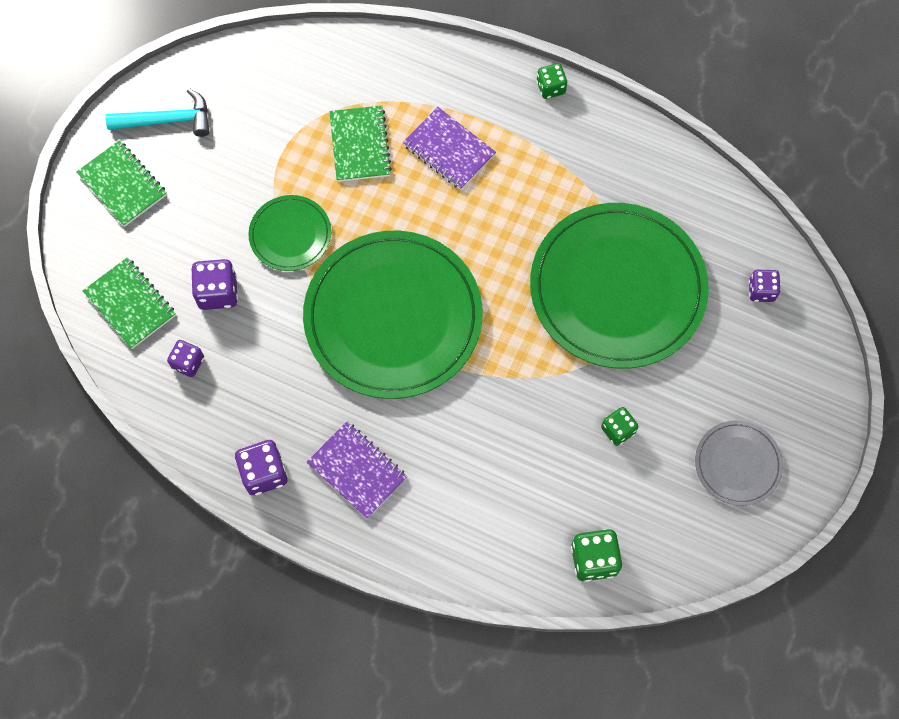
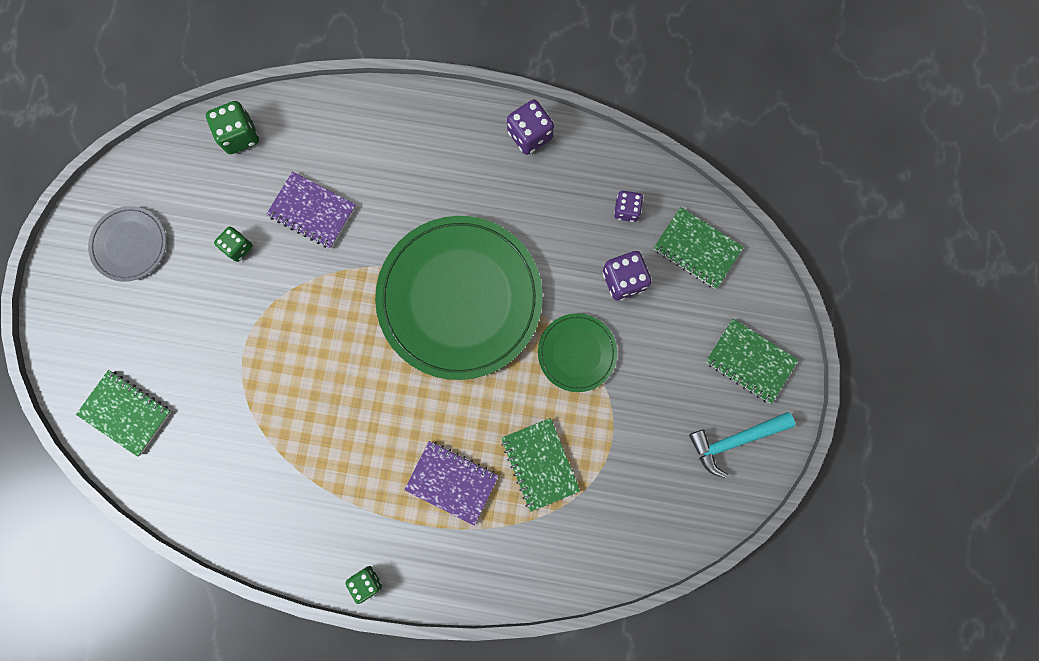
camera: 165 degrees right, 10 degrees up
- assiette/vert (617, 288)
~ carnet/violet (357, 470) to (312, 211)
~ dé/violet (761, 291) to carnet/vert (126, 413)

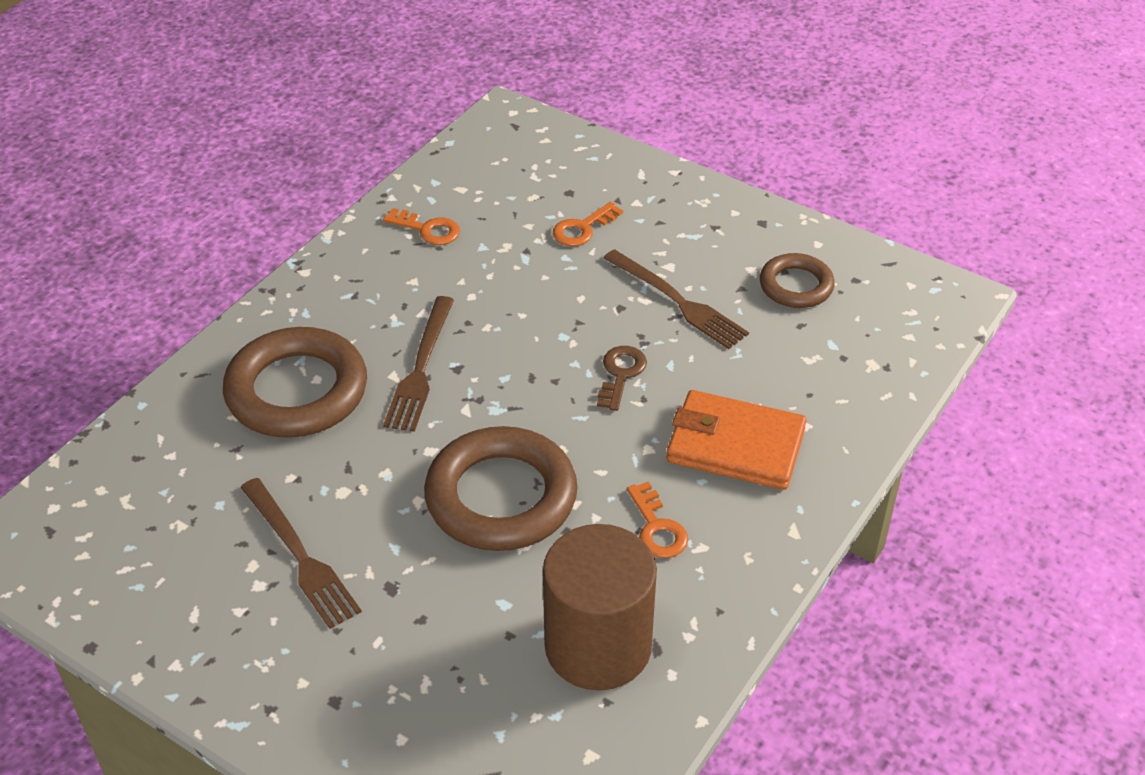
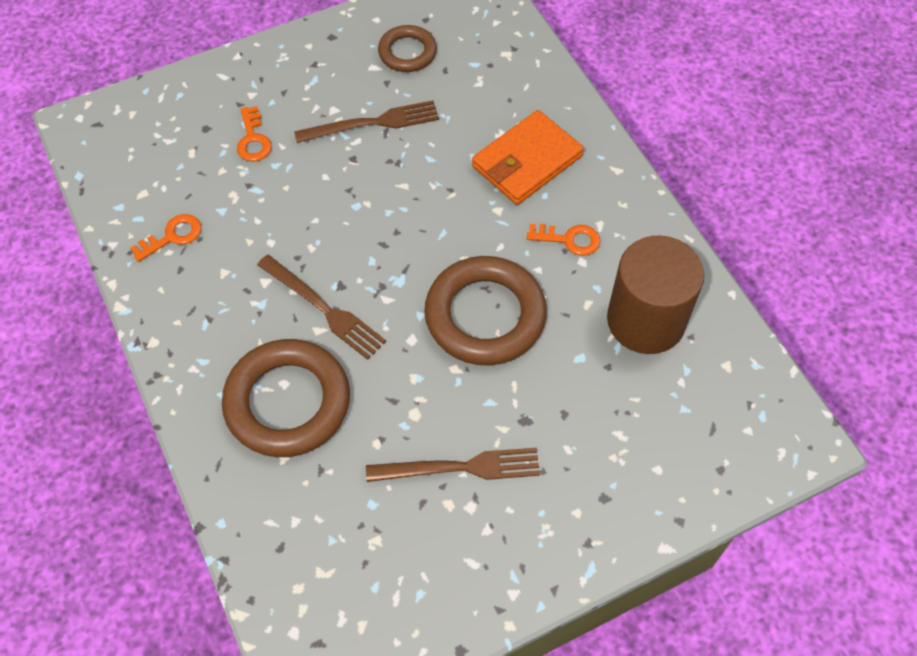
camera: 60 degrees left, 15 degrees up
- clé/marron (621, 374)

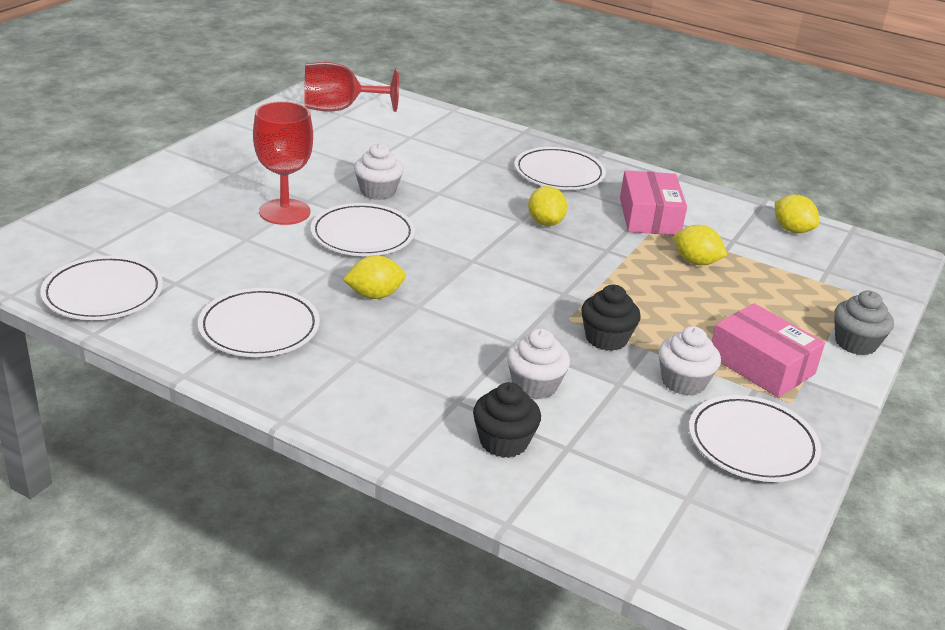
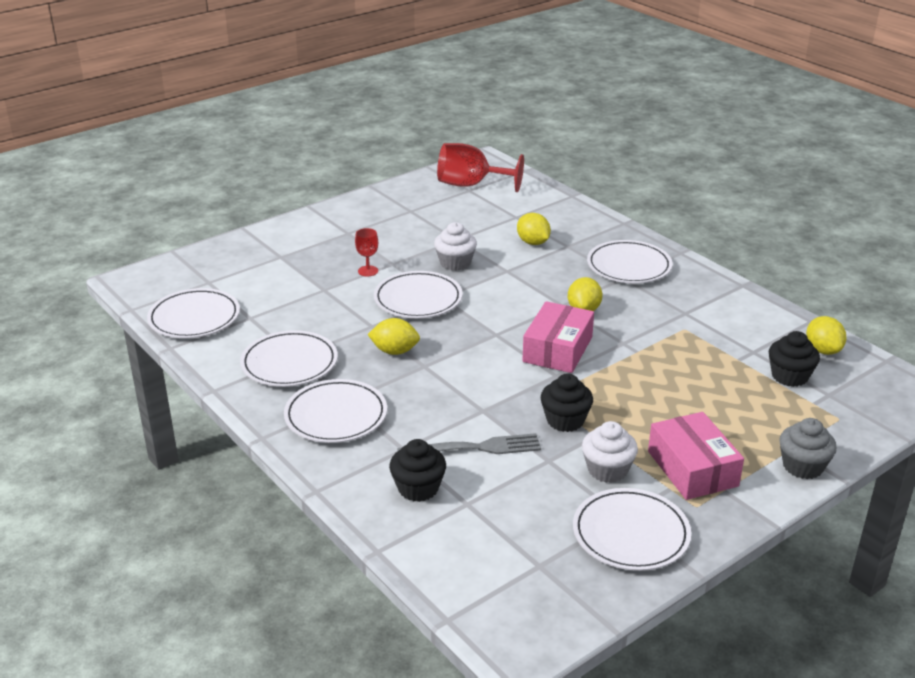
camera: 25 degrees right, 0 degrees up
+ assiette/blanc (336, 415)
+ muffin/noir (789, 376)
~ boîte/rose (649, 216) to (557, 349)
~ citron/jaune (696, 262) to (533, 242)
~ muffin/blanc (534, 385) to fourchette/gris (475, 448)
~ verre à pied/rouge (284, 212) = (368, 271) x0.48

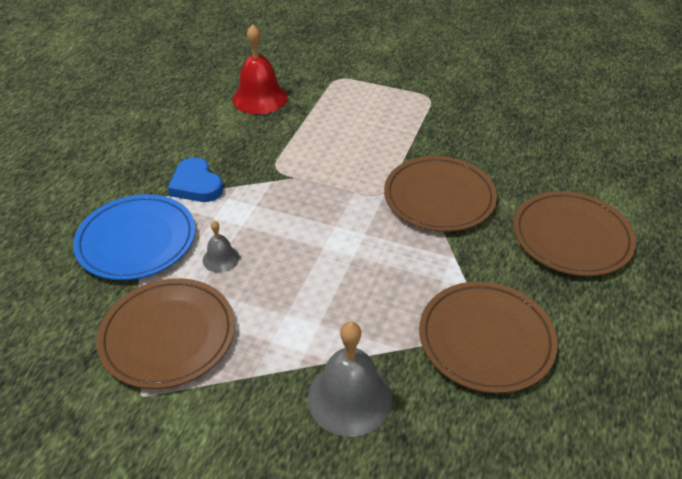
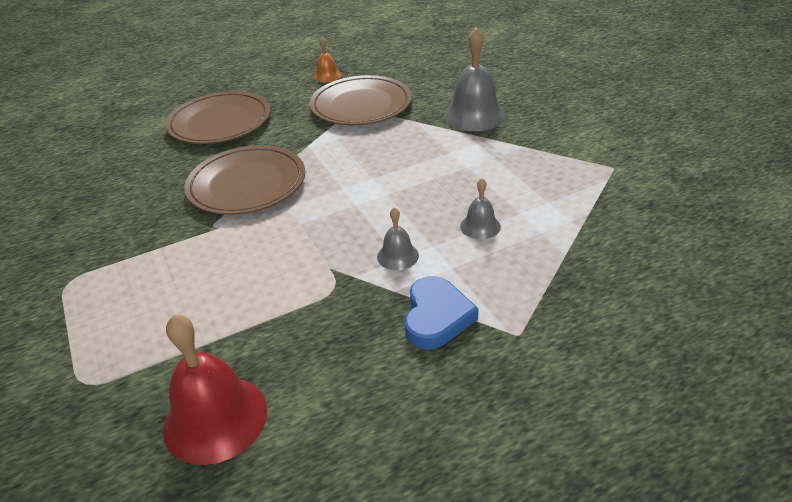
camera: 135 degrees left, 5 degrees down
- assiette/bleu (136, 240)
- assiette/marron (168, 335)
+ cloche/orange (327, 76)
+ cloche/gris (398, 256)

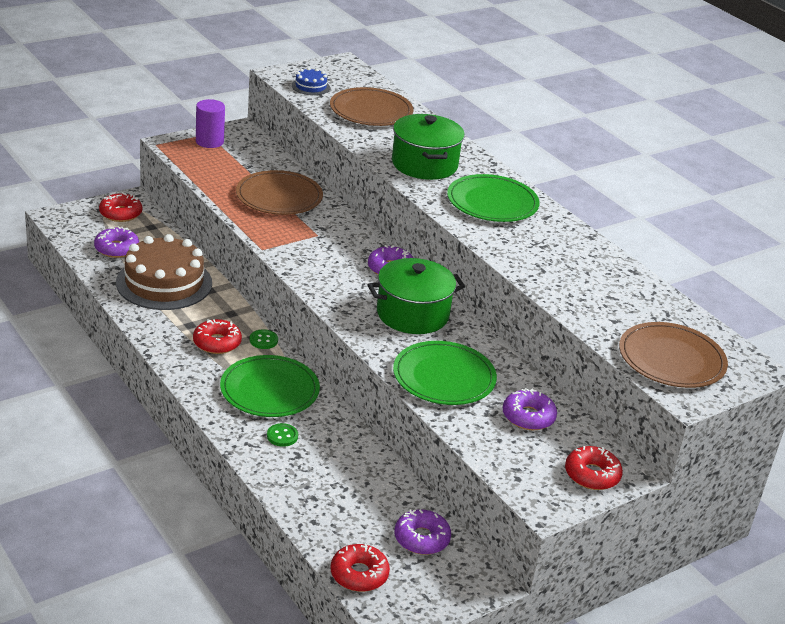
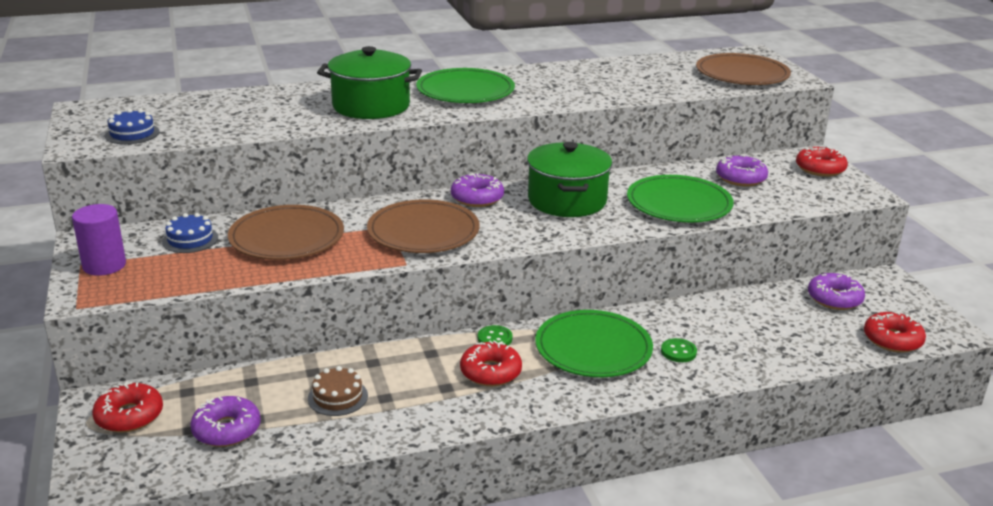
camera: 70 degrees left, 5 degrees down
+ gâteau/bleu (190, 239)
~ assiette/marron (371, 111) to (423, 231)
~ gâteau/marron (164, 283) = (337, 397) x0.45

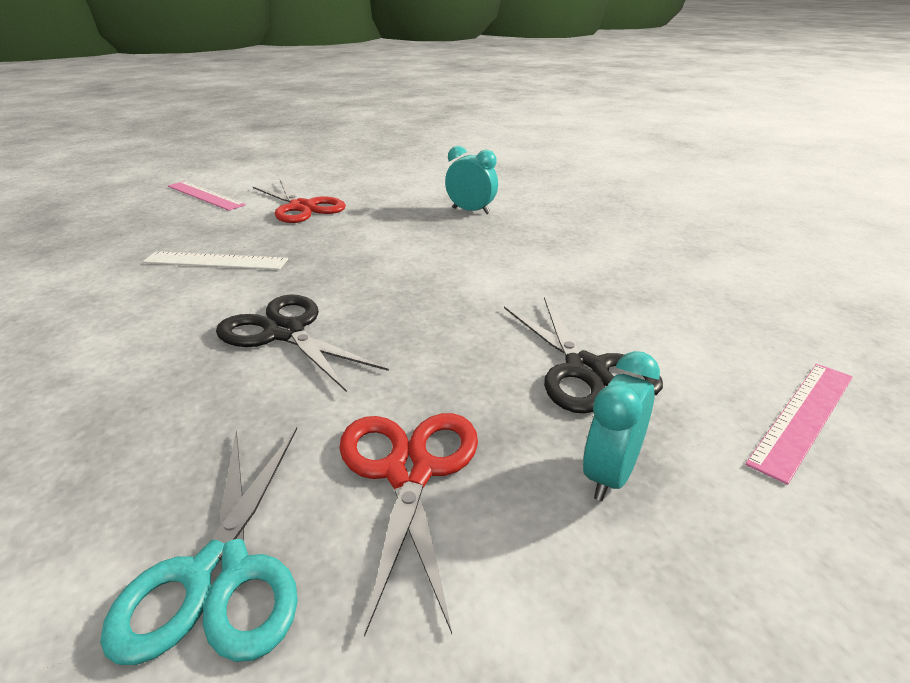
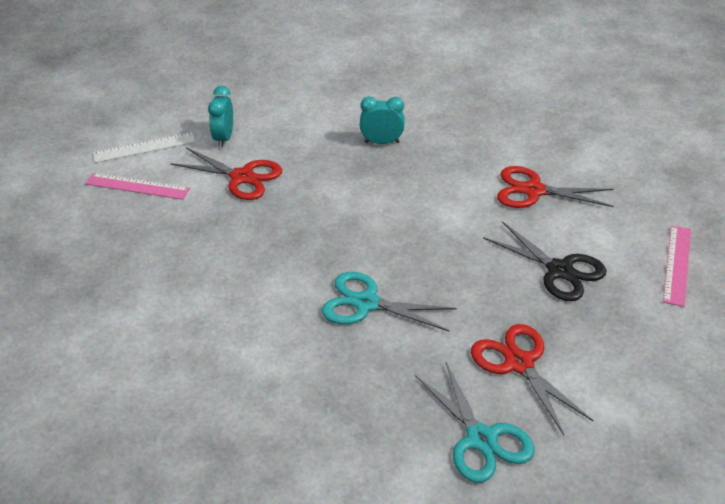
camera: 25 degrees left, 10 degrees up
+ ciseaux/rouge (533, 190)
~ règle/blanc (215, 261) to (144, 147)
~ réveil/turquoise (610, 475) to (224, 138)
~ ciseaux/noir (285, 332) to ciseaux/turquoise (366, 303)

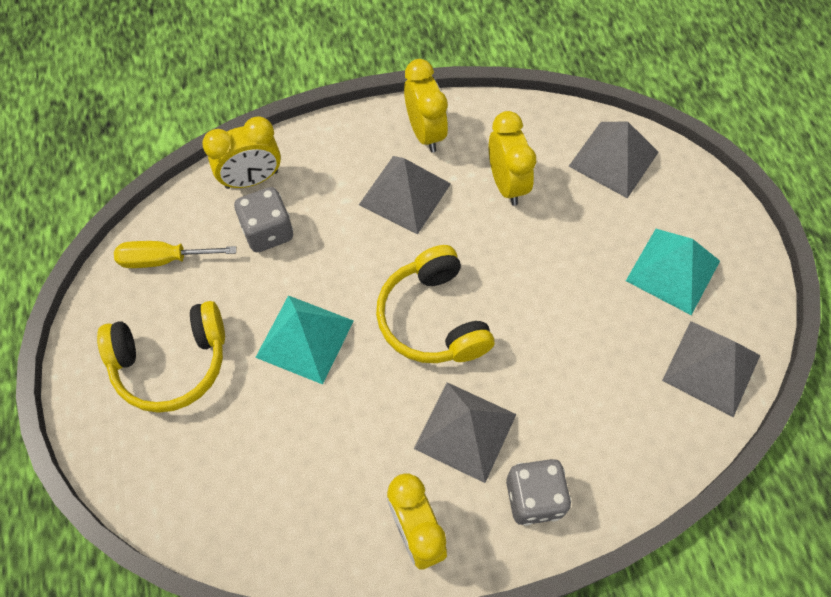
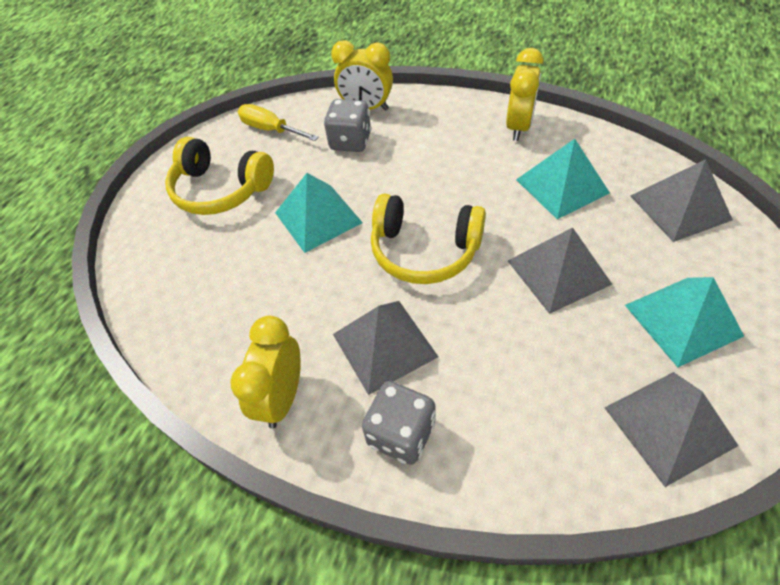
camera: 40 degrees right, 10 degrees down
~ pyramide/gris (405, 194) to (558, 272)
~ réveil/jaune (506, 184) to pyramide/turquoise (562, 186)
~ casque audio/jaune (433, 318) = (424, 250) 90 degrees counterclockwise

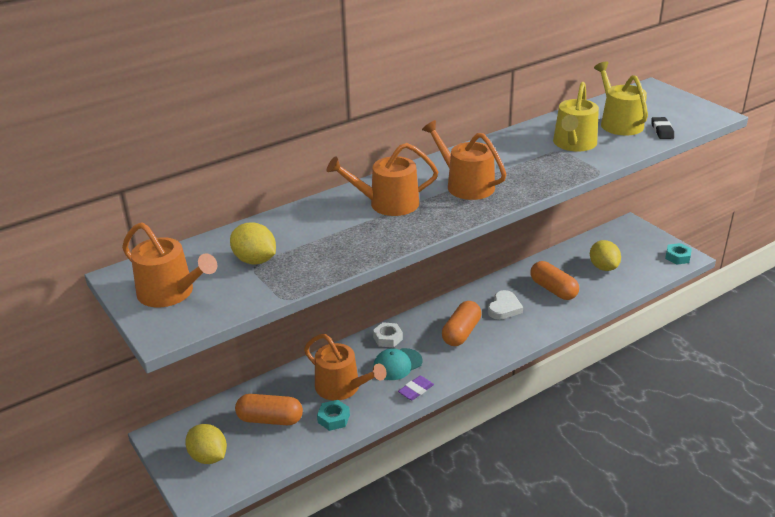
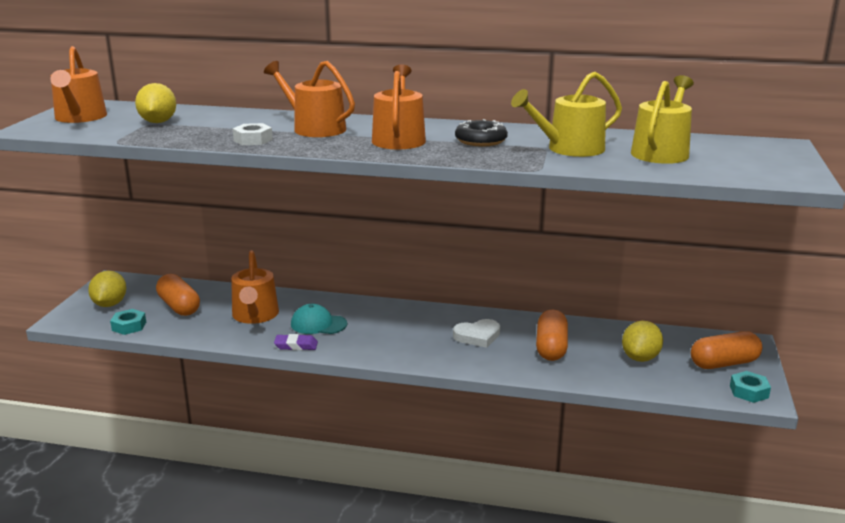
camera: 45 degrees right, 10 degrees down
- gomme/noir (662, 131)
+ beignet/noir (480, 141)
~ écrou/turquoise (333, 418) to (129, 326)
~ écrou/blanc (388, 338) to (253, 140)
~ gélule/orange (461, 333) to (724, 363)

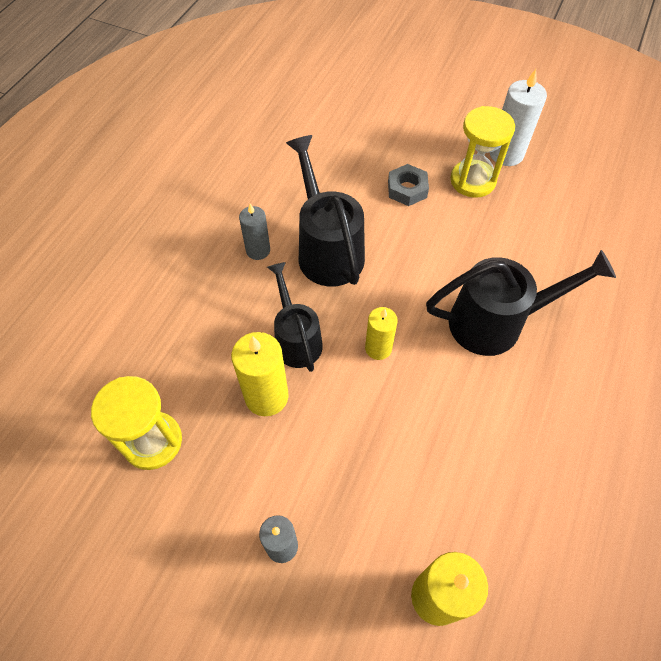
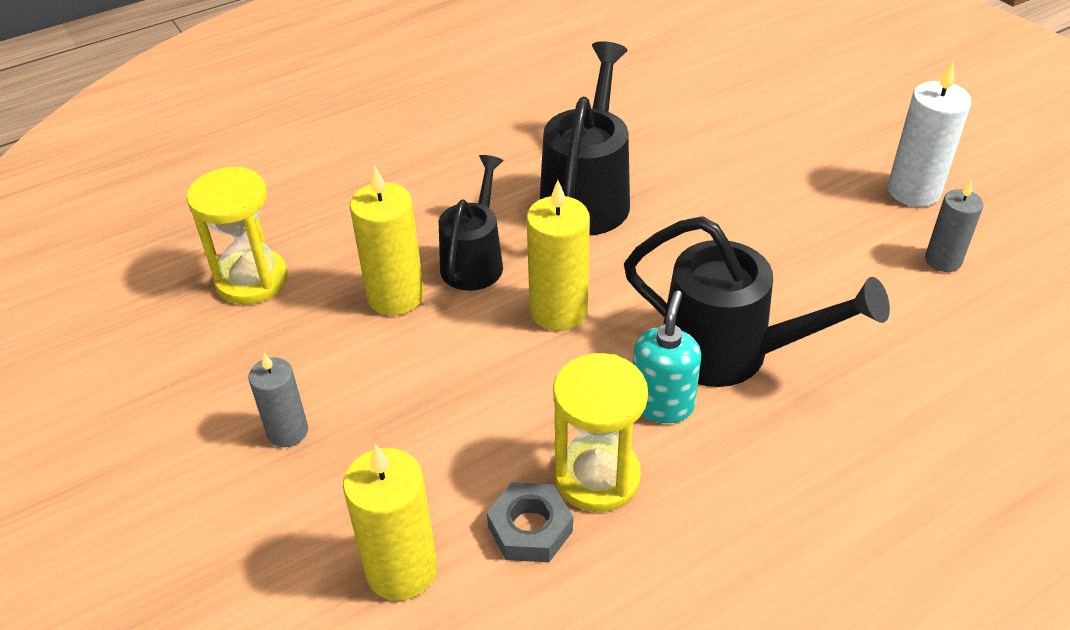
camera: 35 degrees right, 15 degrees down
+ distributeur de savon/turquoise (662, 404)
~ bougie/gris (258, 250) to (943, 260)
~ écrou/gris (407, 189) to (530, 528)
~ sablier/jaune (472, 181) to (597, 476)
~ bougie/jaune (378, 348) = (558, 311) x1.56

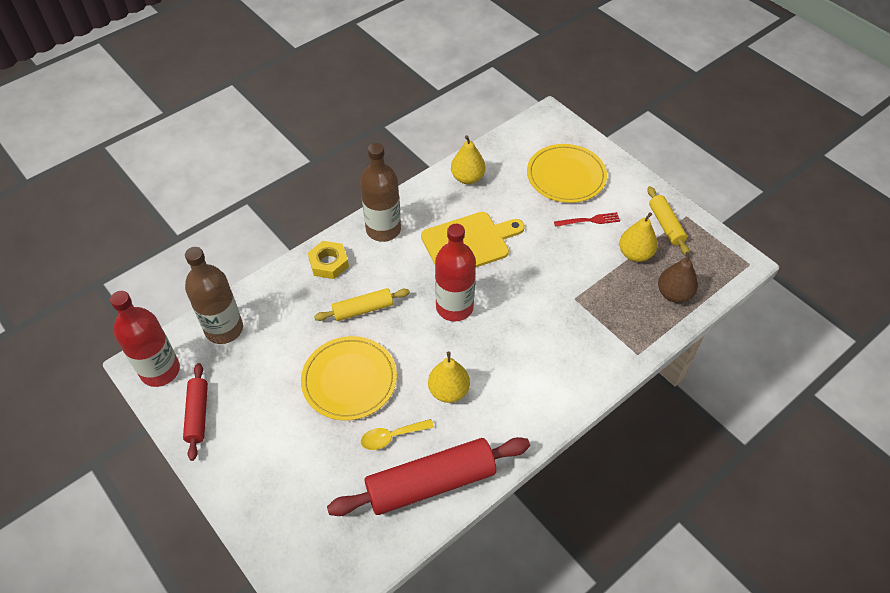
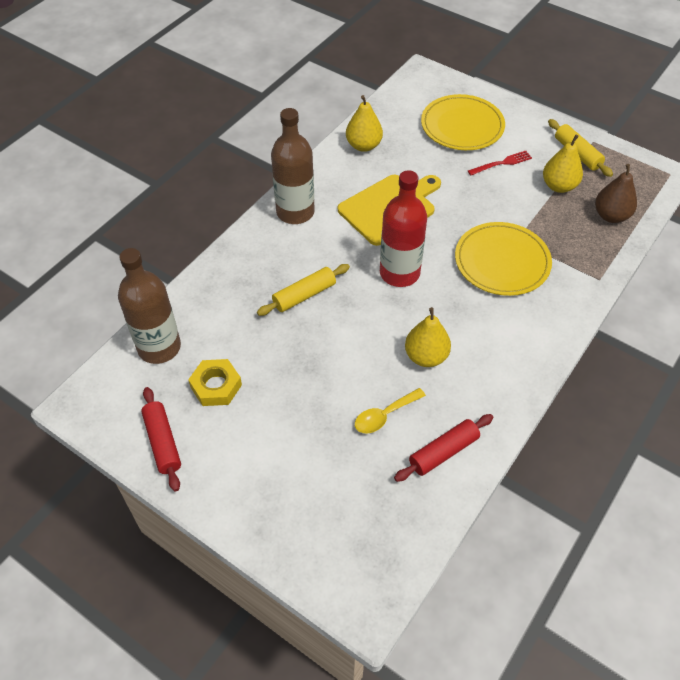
camera: 15 degrees left, 0 degrees up
- bouteille/rouge (160, 370)
~ assiette/jaune (349, 380) to (502, 262)
~ écrou/jaune (329, 263) to (216, 386)
~ rouleau à pâtisserie/rouge (430, 483) = (443, 452) x0.54

